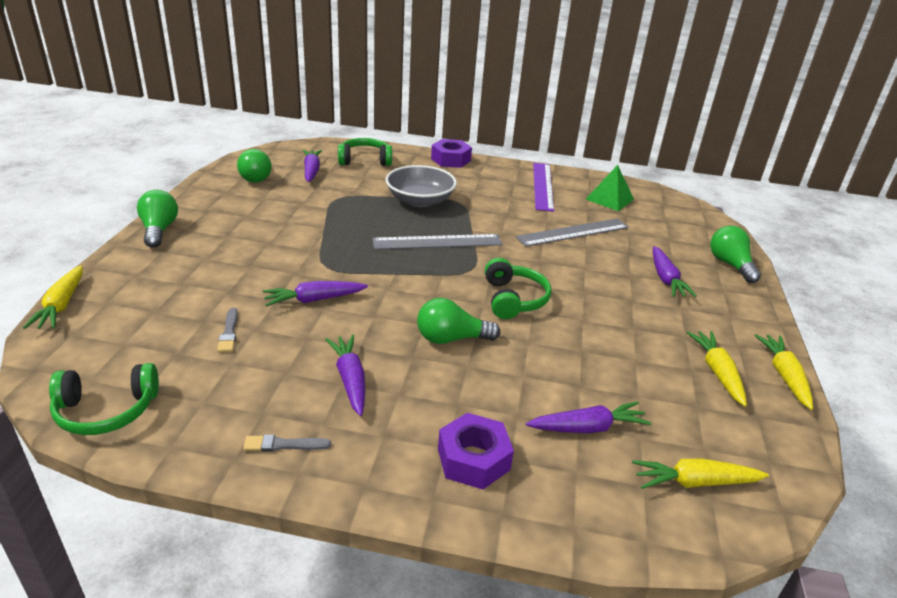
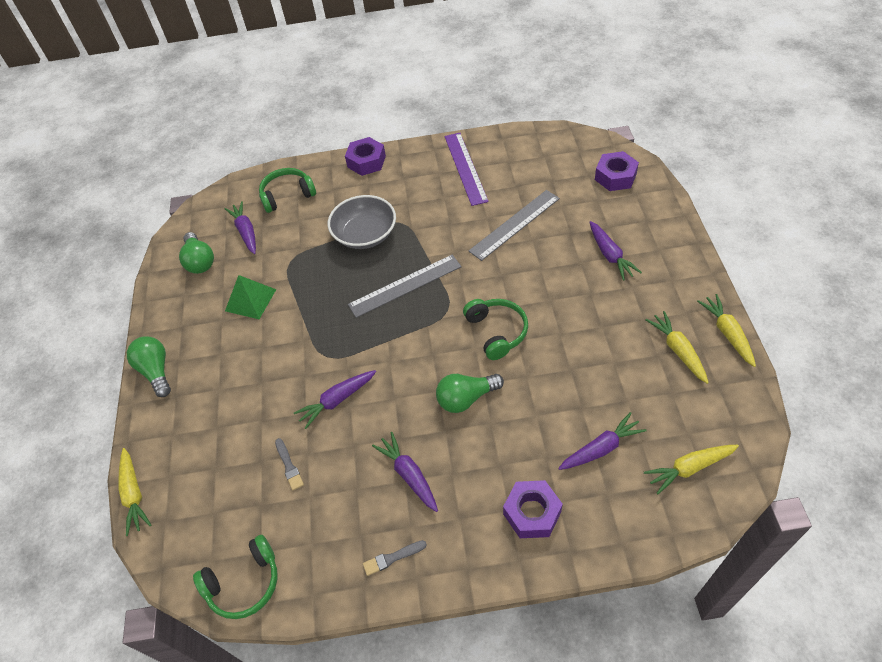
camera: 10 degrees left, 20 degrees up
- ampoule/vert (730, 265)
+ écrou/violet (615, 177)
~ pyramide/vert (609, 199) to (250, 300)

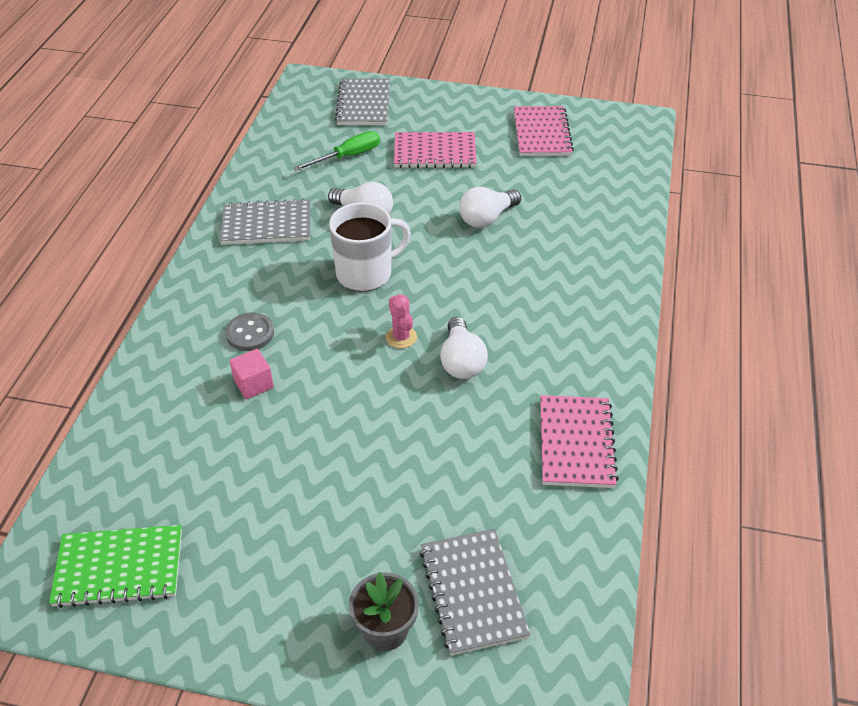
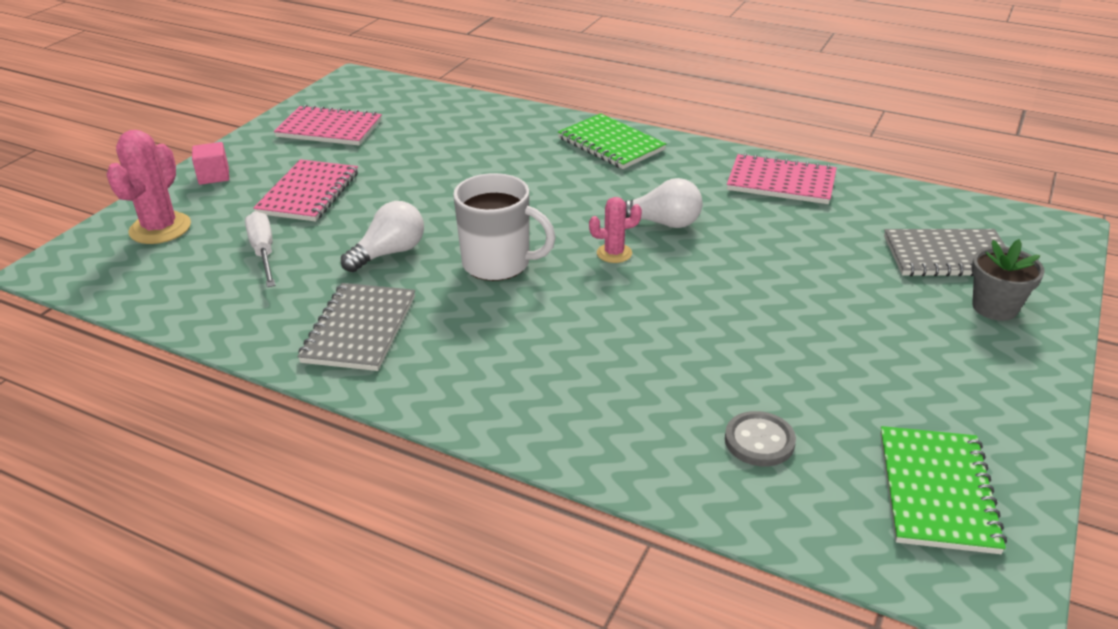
camera: 75 degrees left, 10 degrees down
- ampoule/blanc (487, 218)
+ carnet/vert (611, 144)
~ bouton/gris (250, 333) to (759, 441)
~ cube/rose (253, 384) to (214, 176)
~ carnet/gris (363, 104) to cactus/rose (160, 228)
~ tournevis/vert (347, 156) to tournevis/blanc (264, 252)
~ tasse/blanc (366, 273) = (498, 264) 120 degrees clockwise

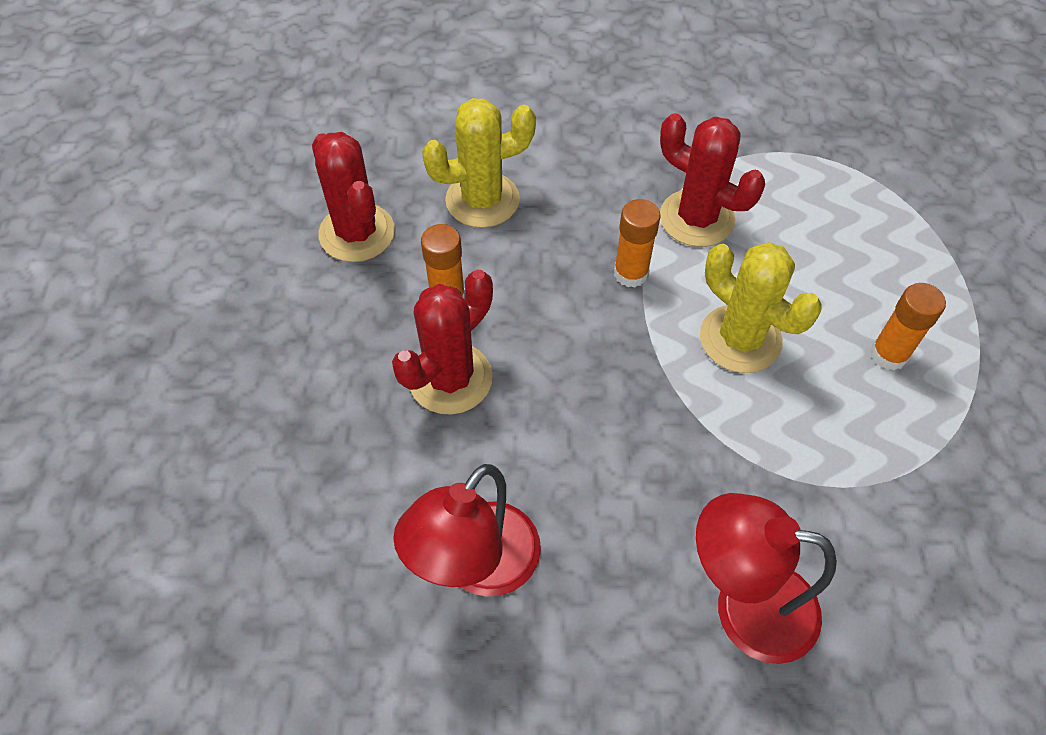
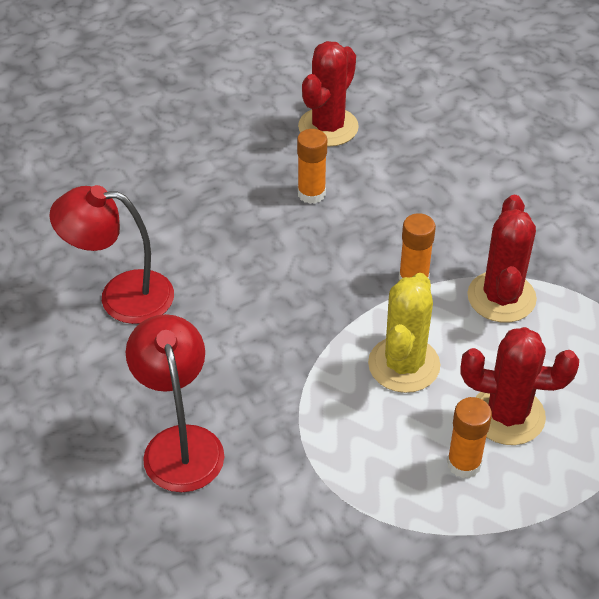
camera: 60 degrees right, 10 degrees down
- cactus/jaune (482, 200)
~ cactus/rouge (450, 378) to (507, 415)

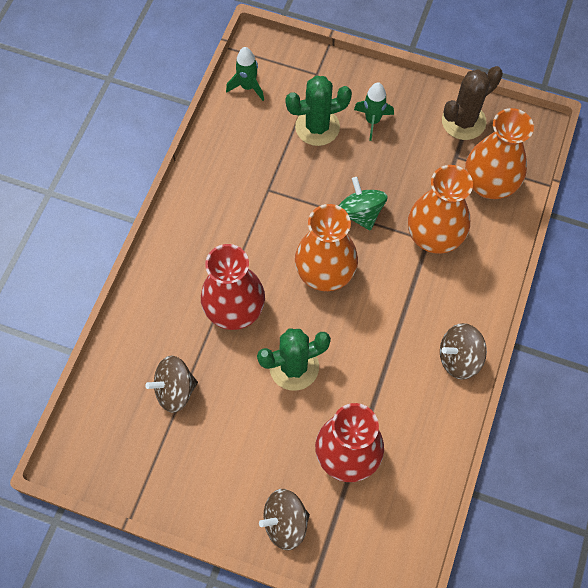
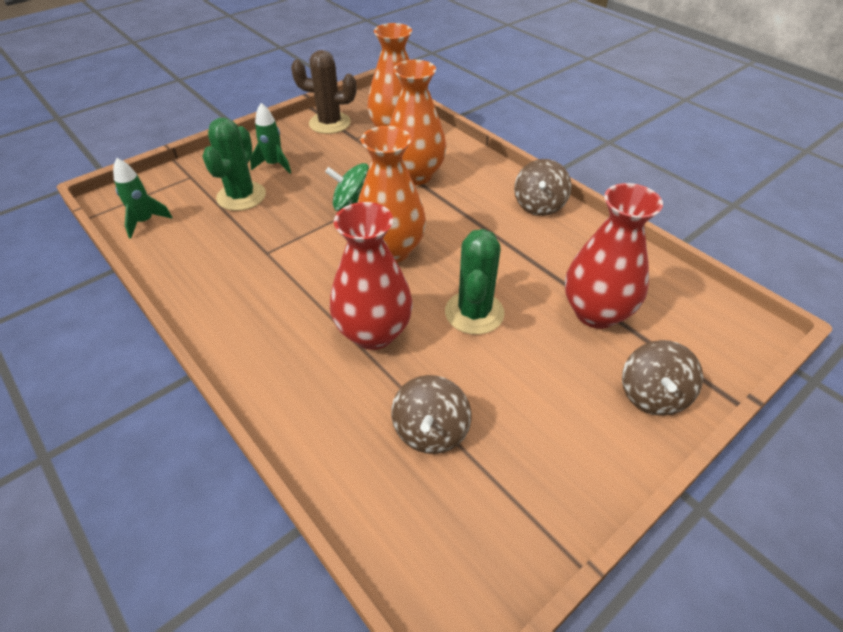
camera: 60 degrees left, 20 degrees down
~ cactus/marron (463, 121) = (329, 123) 75 degrees counterclockwise

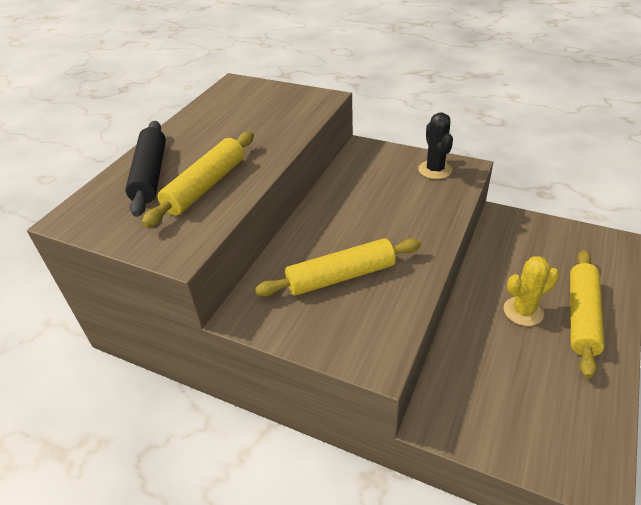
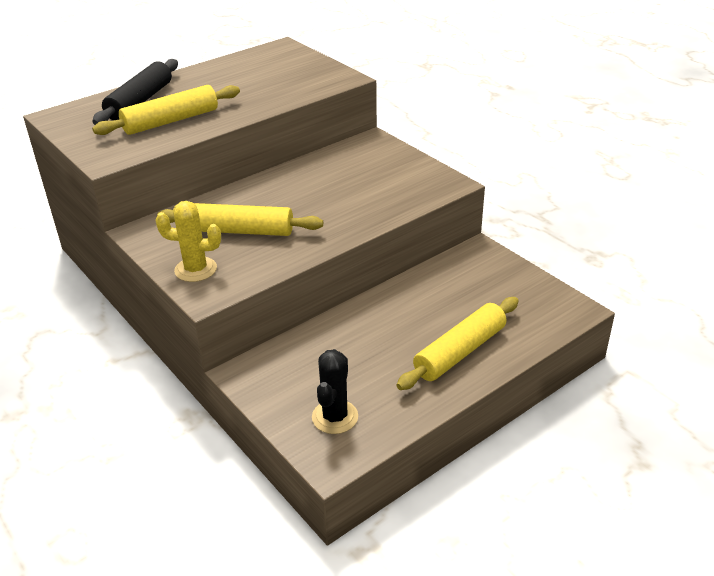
camera: 25 degrees right, 5 degrees down
~ cactus/noir (435, 170) to (335, 417)
~ cactus/jaune (523, 311) to (195, 269)

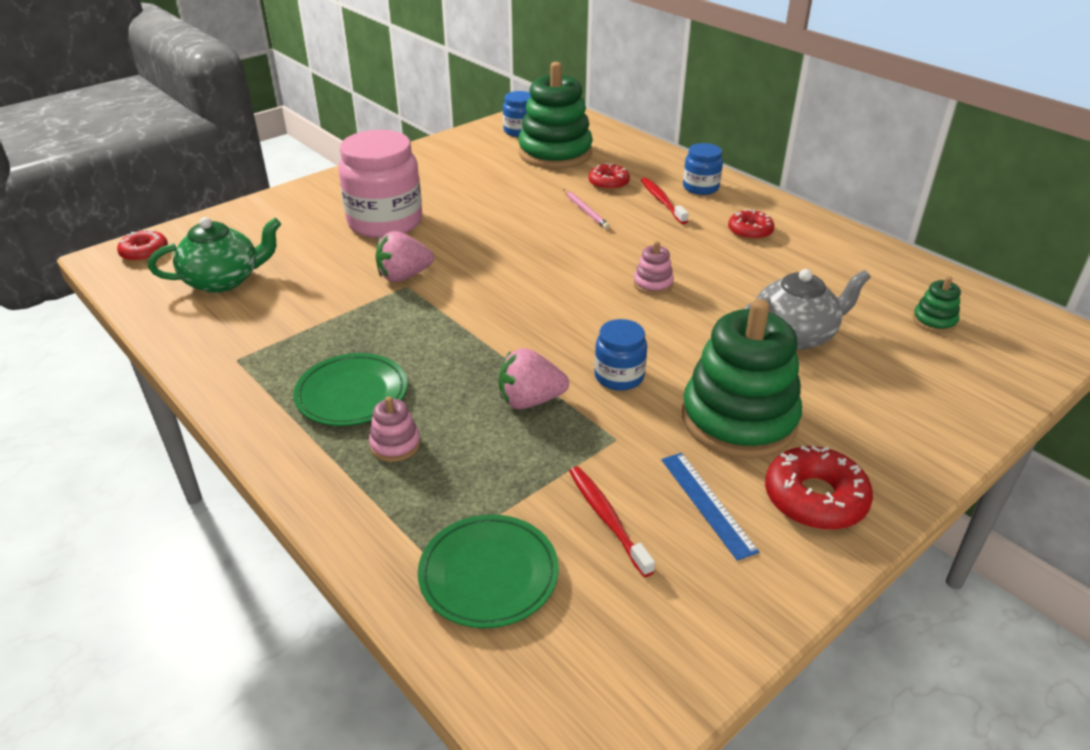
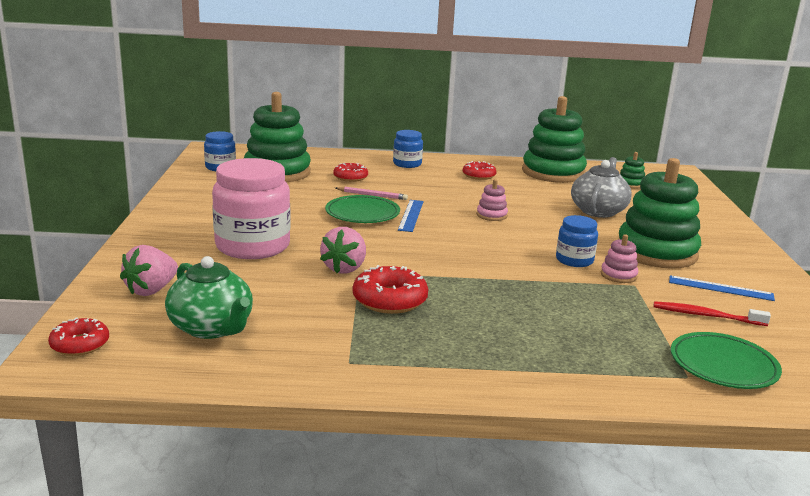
camera: 50 degrees left, 15 degrees down
- brosse à dents/rouge (662, 201)
+ règle/bleu (411, 215)
+ jouet à empiler/vert (553, 172)
~ assiette/vert (352, 394) to (362, 214)
~ jouet à empiler/rose (395, 445) to (618, 275)
~ fraise/rose (530, 400) to (151, 290)
~ beignet/rouge (815, 498) to (390, 300)
~ théière/vert (224, 280) = (212, 328) 120 degrees clockwise

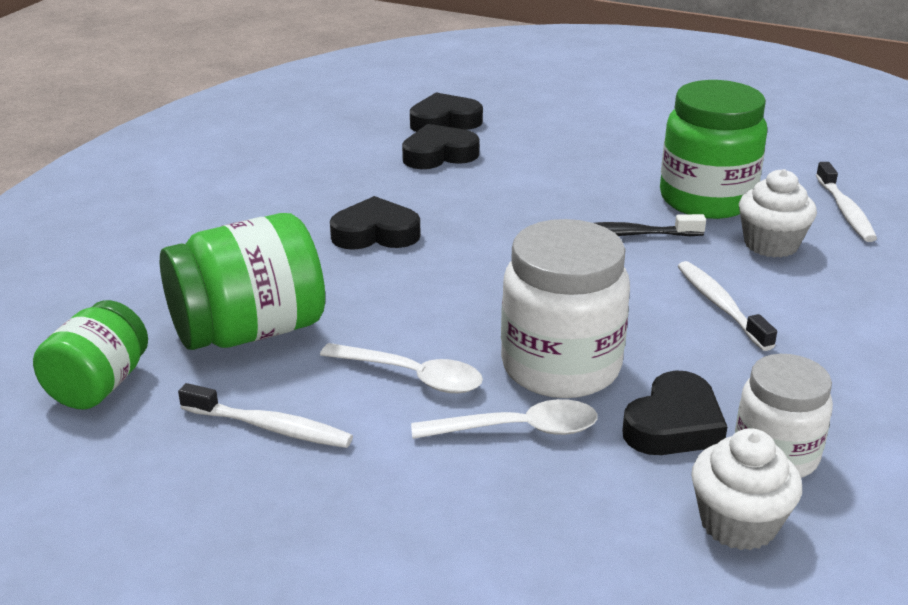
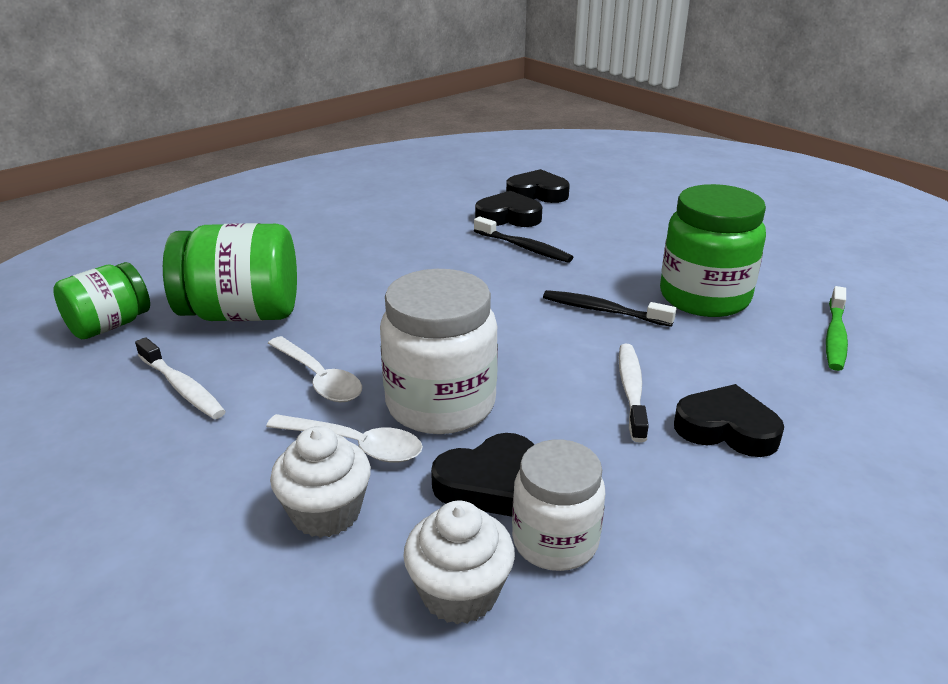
camera: 25 degrees right, 0 degrees up
+ brosse à dents/noir (524, 248)
~ cœur/noir (375, 233) to (726, 429)
~ muffin/blanc (771, 244) to (326, 512)
~ brosse à dents/blanc (845, 211) to brosse à dents/vert (835, 337)

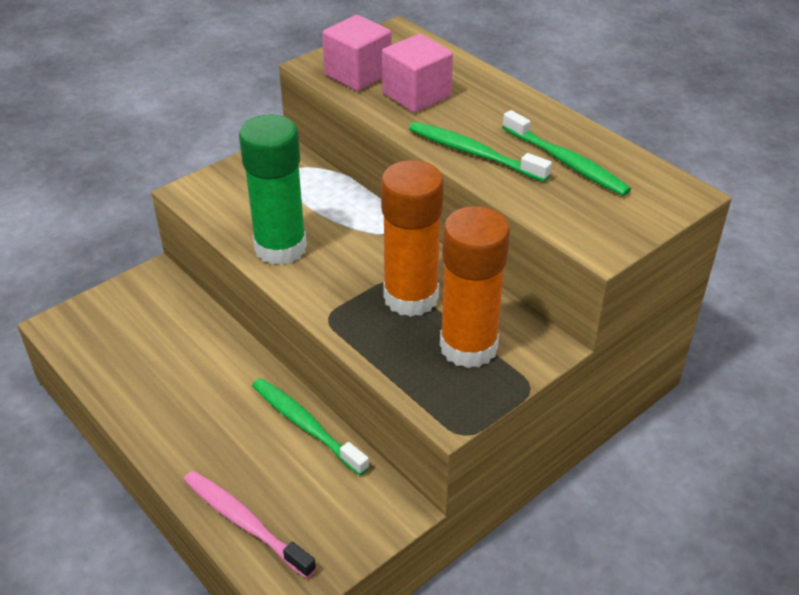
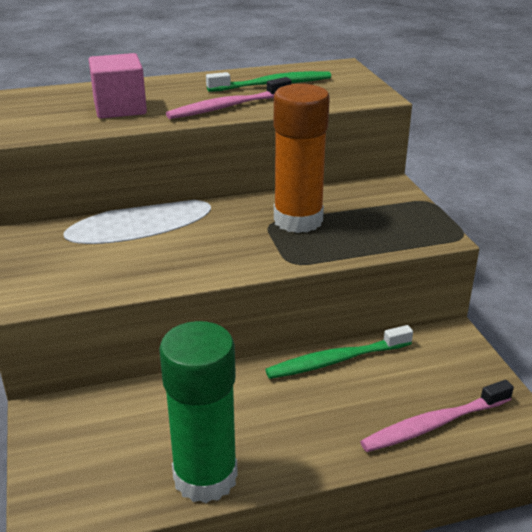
camera: 65 degrees left, 10 degrees down
- cube/rose (358, 74)
- bâton de colle/orange (468, 347)
~ bâton de colle/vert (280, 248) to (205, 477)
~ brosse à dents/vert (474, 153) to brosse à dents/rose (227, 107)

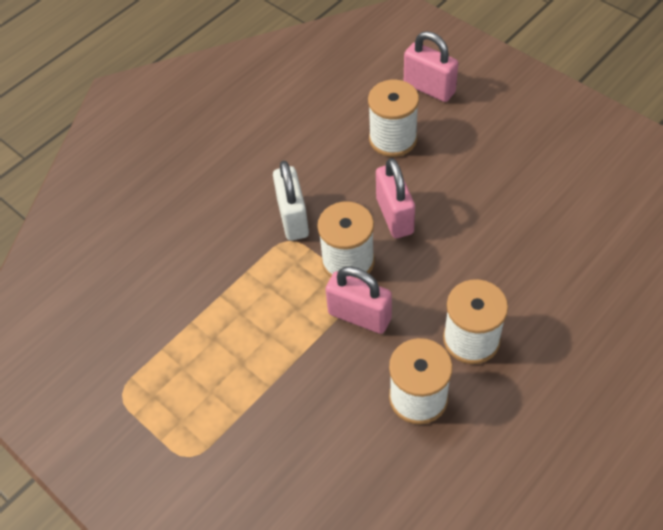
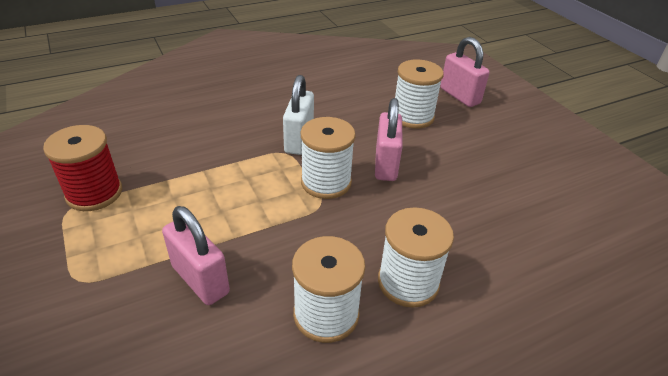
camera: 15 degrees right, 15 degrees down
+ bobine/rouge (94, 193)
~ cadenas/rose (359, 316) to (200, 279)

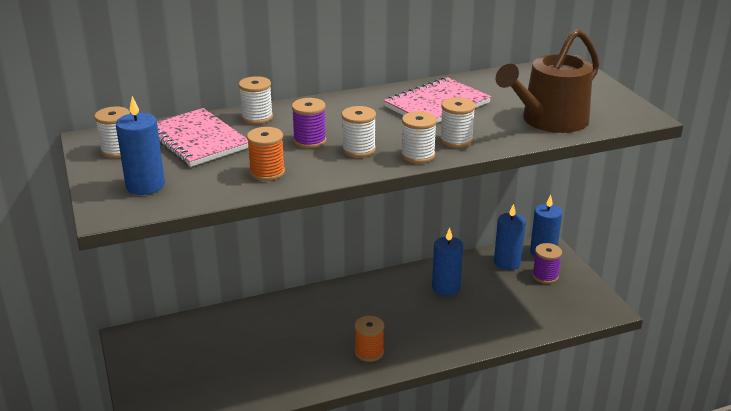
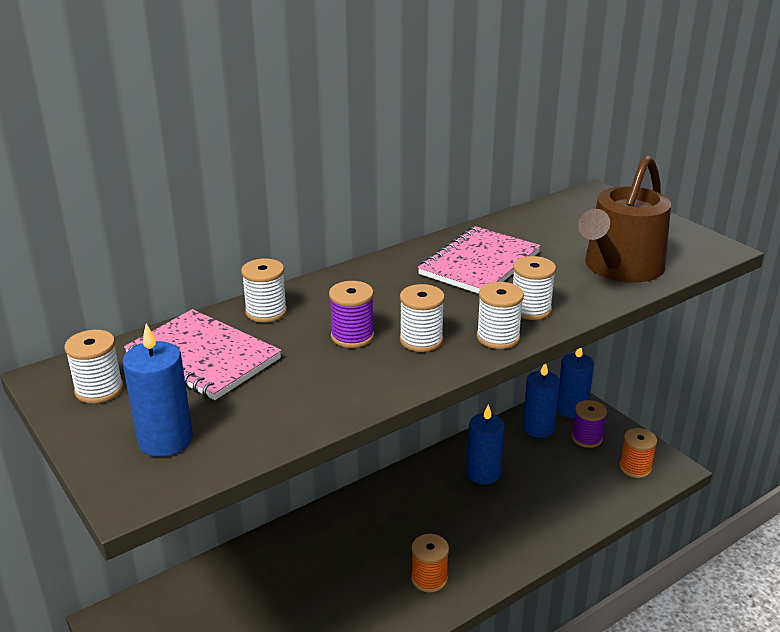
camera: 15 degrees left, 0 degrees up
~ bobine/orange (267, 172) to (635, 467)

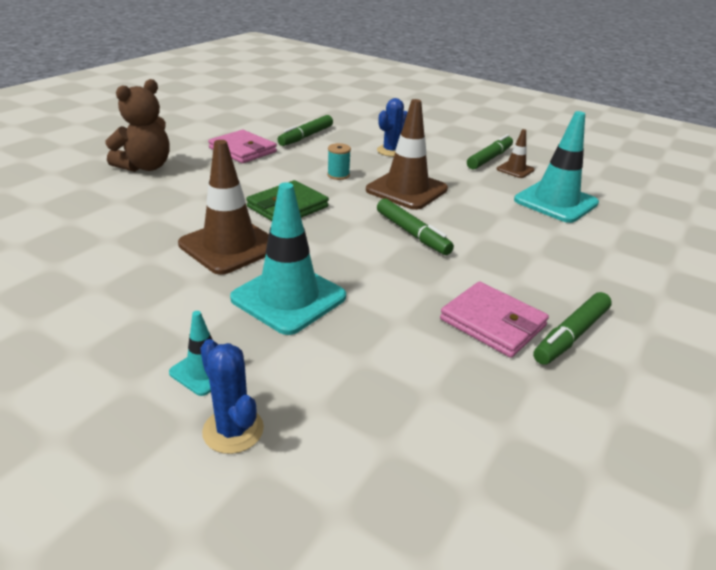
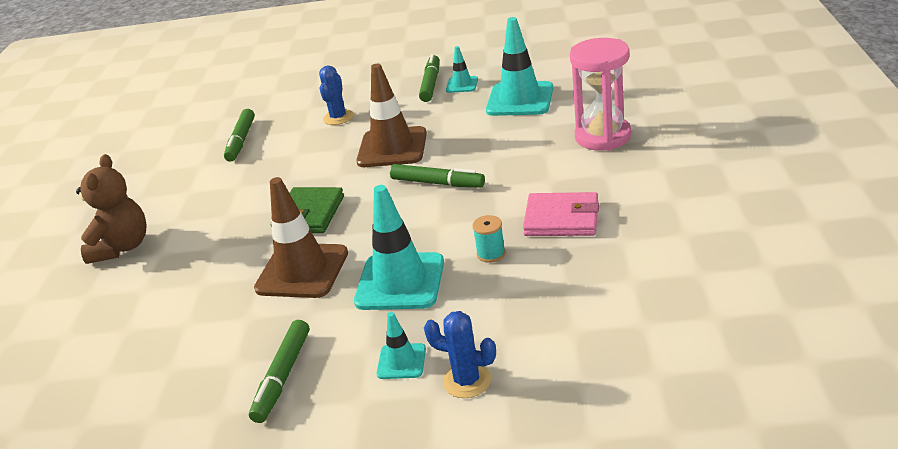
camera: 25 degrees left, 0 degrees up
- portefeuille/rose (243, 150)
+ sablier/rose (602, 136)
~ bobine/turquoise (338, 175) to (491, 254)
~ feutre/vert (571, 335) to (283, 376)
~ cône de chantier/marron (515, 170) to cône de chantier/turquoise (462, 85)

